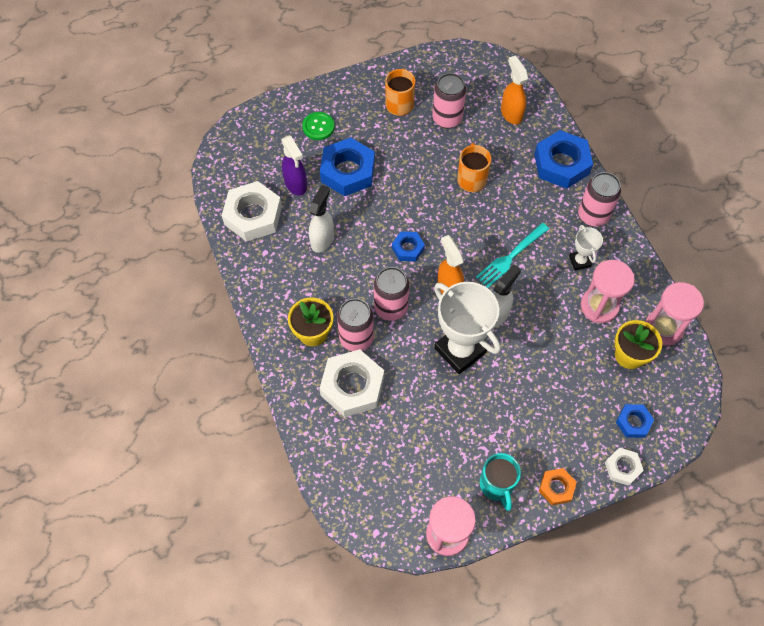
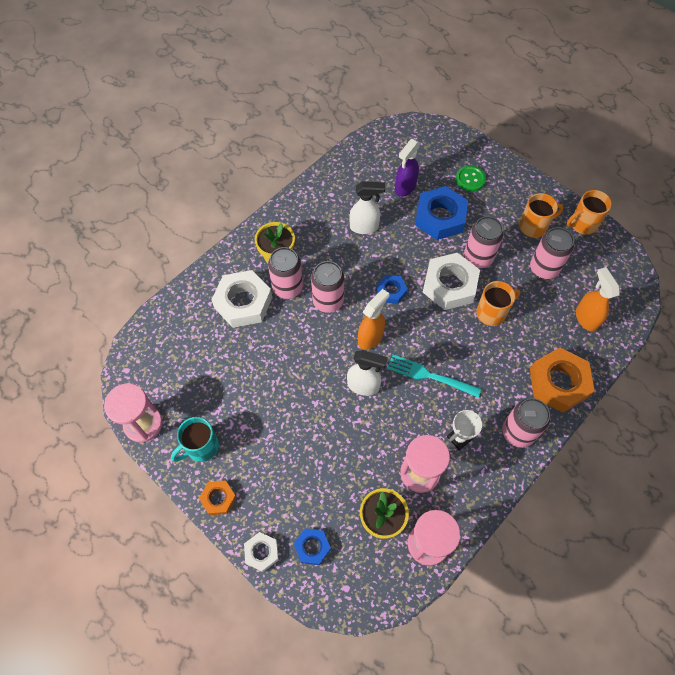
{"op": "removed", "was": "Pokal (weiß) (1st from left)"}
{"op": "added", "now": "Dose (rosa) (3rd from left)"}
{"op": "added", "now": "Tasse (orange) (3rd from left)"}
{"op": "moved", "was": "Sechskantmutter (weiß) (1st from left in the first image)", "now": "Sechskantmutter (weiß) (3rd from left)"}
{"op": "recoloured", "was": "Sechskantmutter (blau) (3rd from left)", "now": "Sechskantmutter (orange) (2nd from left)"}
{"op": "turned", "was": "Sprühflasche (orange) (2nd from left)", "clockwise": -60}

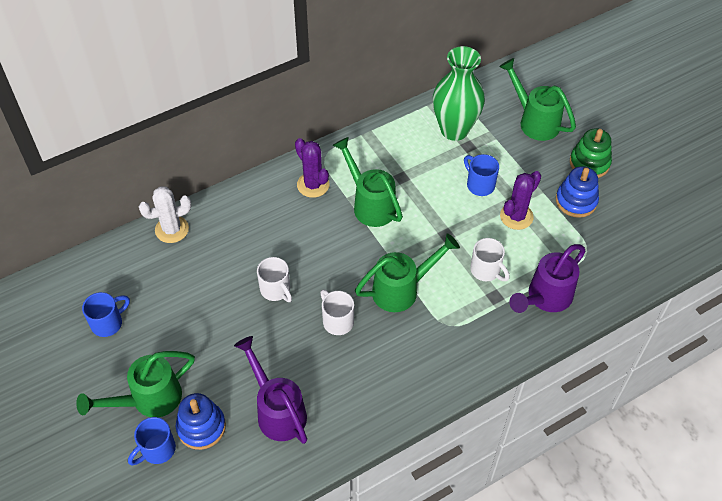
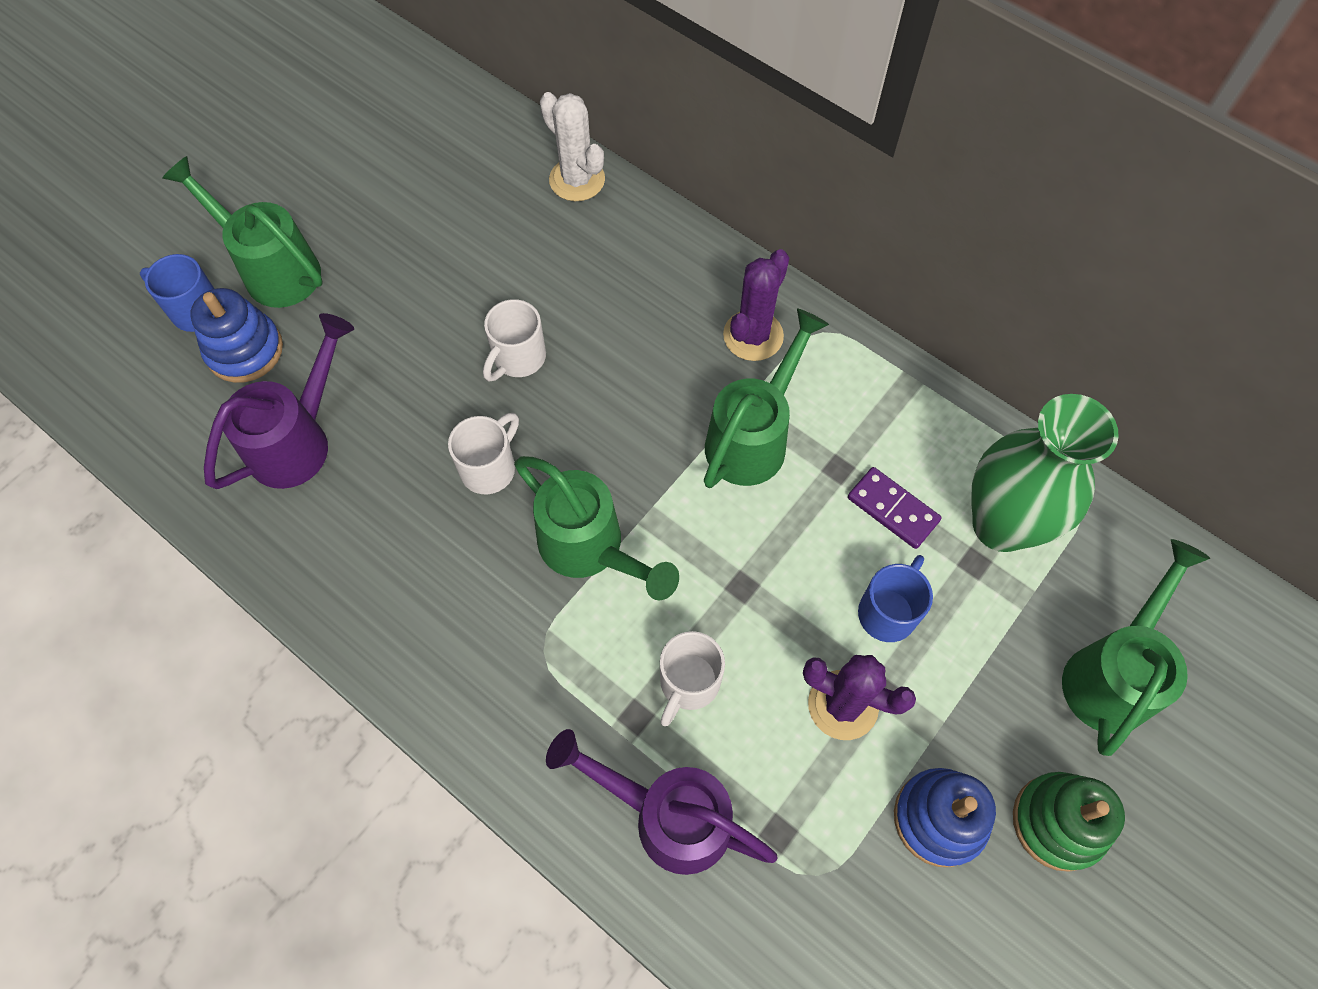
{"op": "removed", "was": "Tasse (blau) (1st from left)"}
{"op": "added", "now": "Dominostein (lila)"}

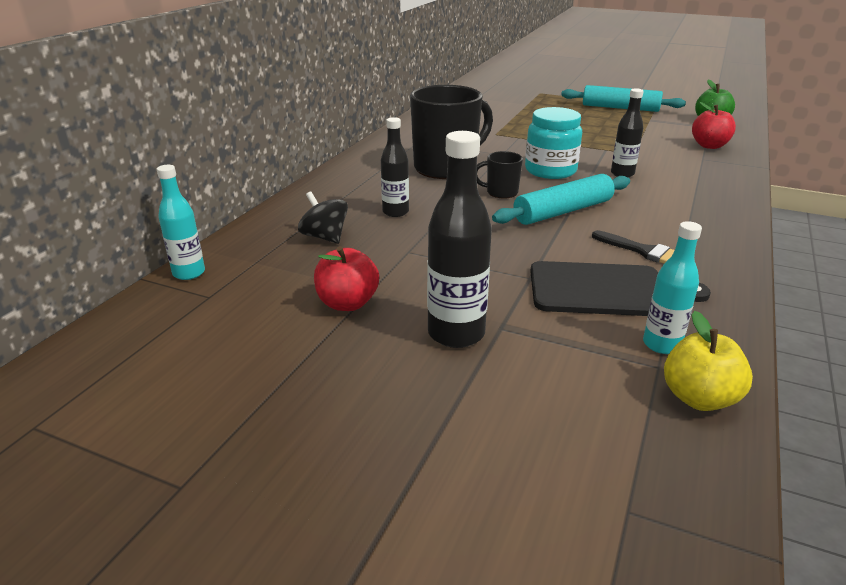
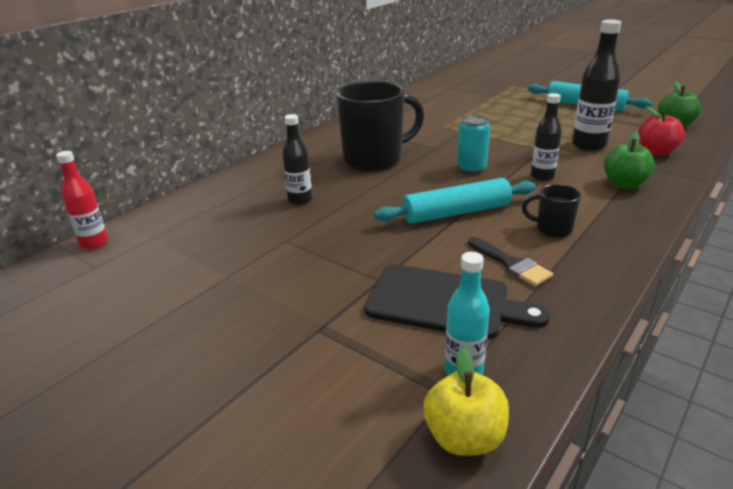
{"op": "removed", "was": "Kreisel (schwarz)"}
{"op": "removed", "was": "Apfel (rot) (1st from left)"}
{"op": "added", "now": "Apfel (grün) (1st from left)"}
{"op": "moved", "was": "Flasche (schwarz) (2nd from left in the first image)", "now": "Flasche (schwarz) (3rd from left)"}
{"op": "moved", "was": "Tasse (schwarz) (2nd from left)"}
{"op": "replaced", "was": "Einmachglas (türkis)", "now": "Dose (türkis)"}
{"op": "recoloured", "was": "Flasche (türkis) (1st from left)", "now": "Flasche (rot)"}

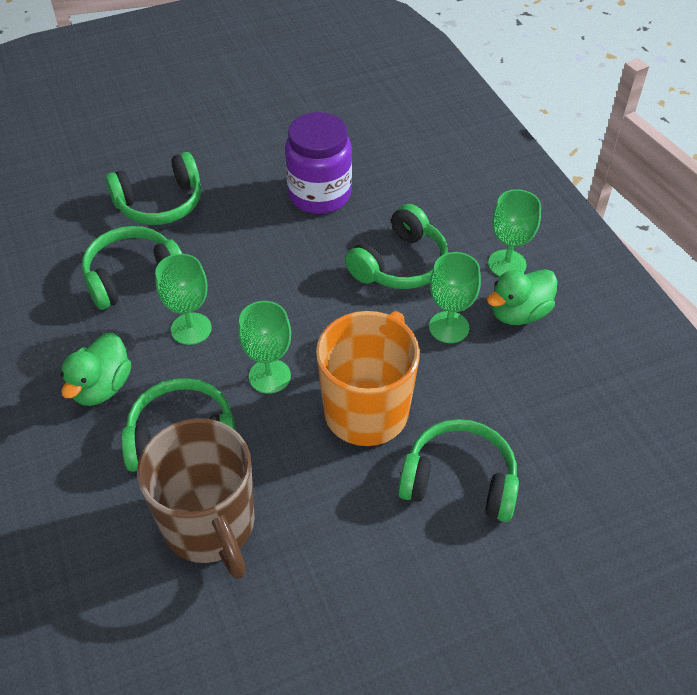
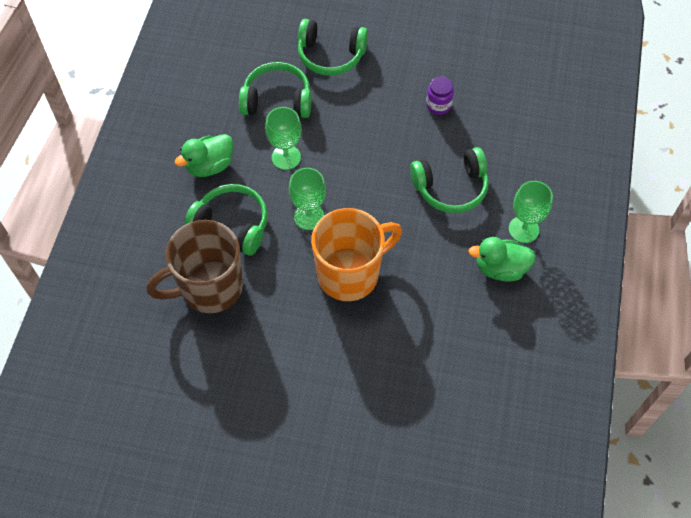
{"op": "removed", "was": "Kopfhörer (grün) (5th from left)"}
{"op": "removed", "was": "Kelch (grün) (3rd from left)"}
{"op": "turned", "was": "Tasse (braun)", "clockwise": 60}
{"op": "resized", "was": "Einmachglas (lila)", "ratio": 0.51}

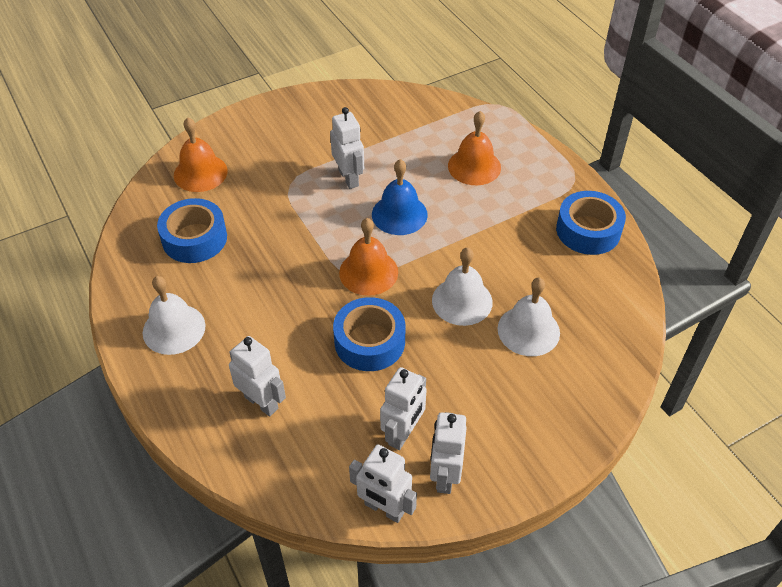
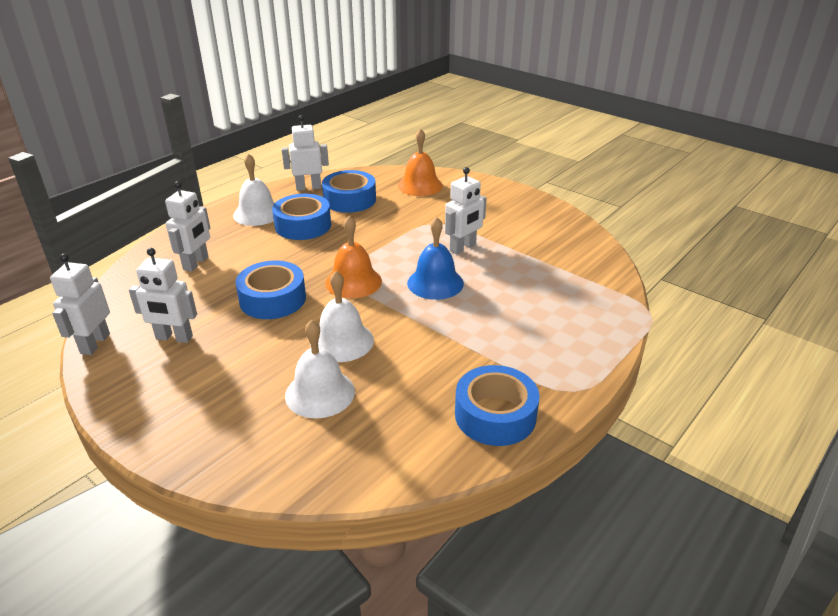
{"op": "removed", "was": "Glocke (orange) (3rd from left)"}
{"op": "added", "now": "Klebeband (blau) (2nd from left)"}
{"op": "moved", "was": "Roboter (weiß) (5th from left in the first image)", "now": "Roboter (weiß) (4th from left)"}

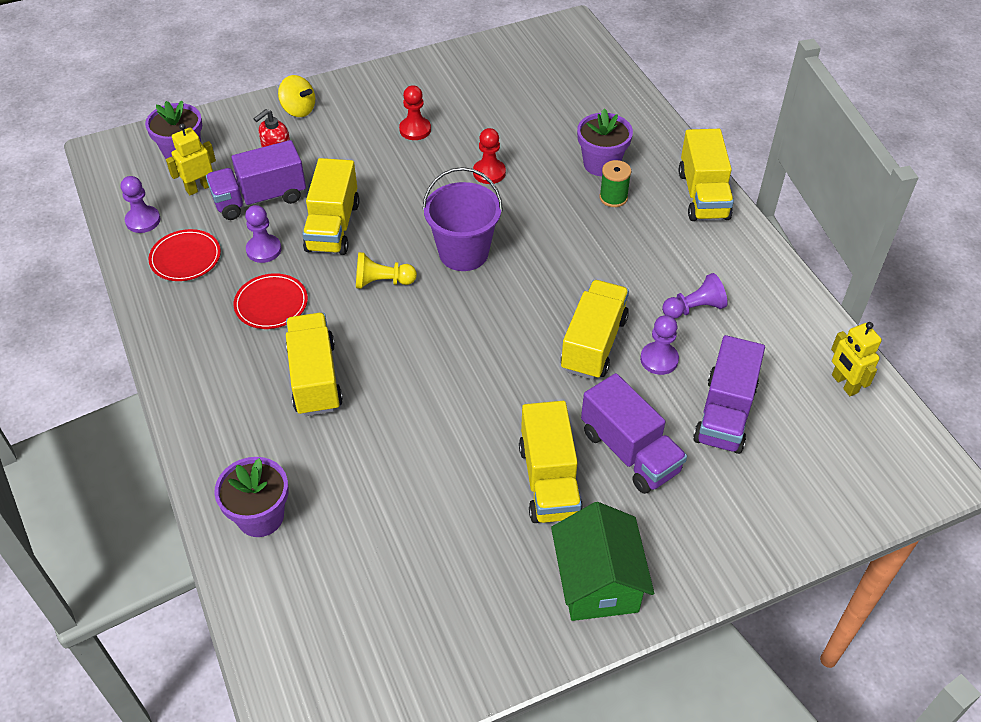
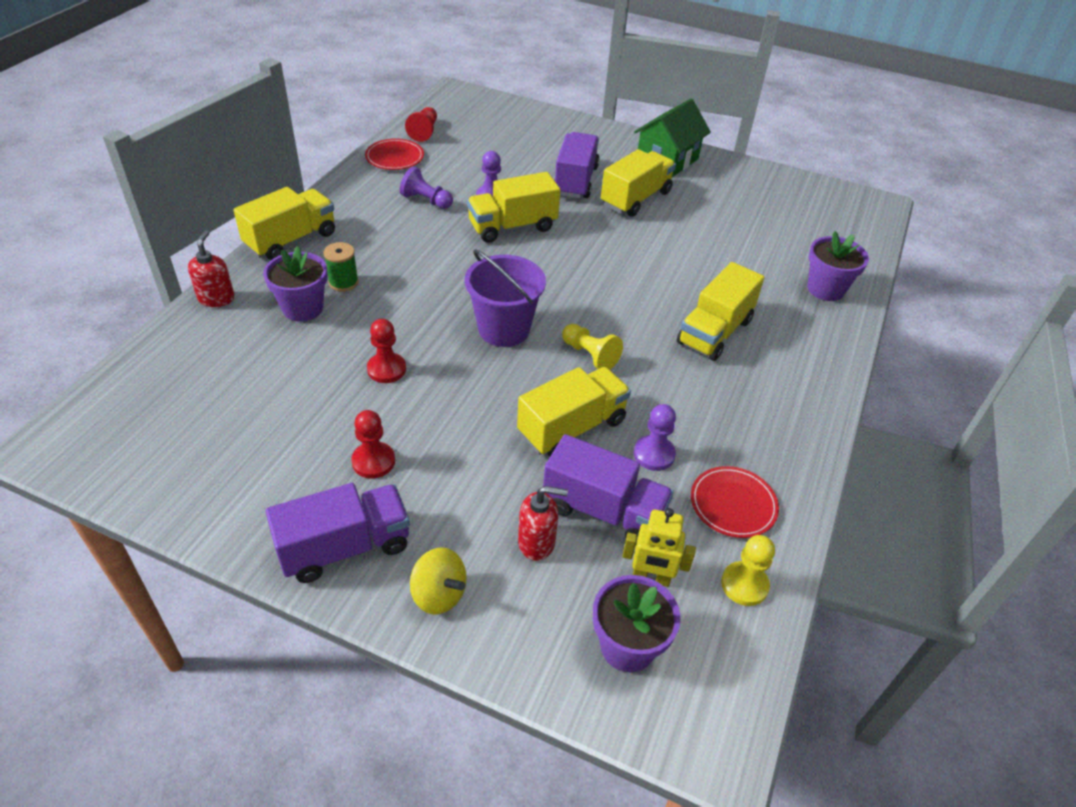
{"op": "added", "now": "Seifenspender (rot) (1st from left)"}
{"op": "moved", "was": "Teller (rot) (2nd from left in the first image)", "now": "Teller (rot) (1st from left)"}
{"op": "moved", "was": "Lastwagen (lila) (3rd from left in the first image)", "now": "Lastwagen (lila) (1st from left)"}
{"op": "replaced", "was": "Roboter (gelb) (2nd from left)", "now": "Bauer (rot) (3rd from left)"}
{"op": "recoloured", "was": "Bauer (lila) (1st from left)", "now": "Bauer (gelb) (2nd from left)"}
{"op": "turned", "was": "Kreisel (gelb)", "clockwise": 135}

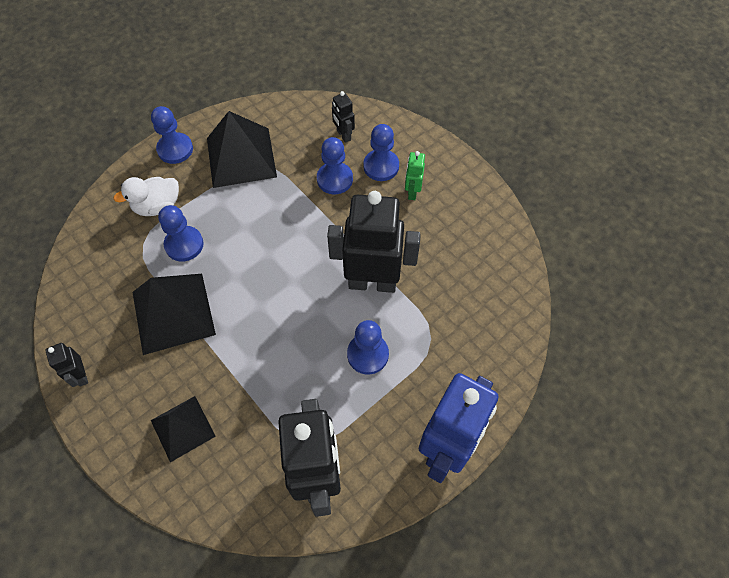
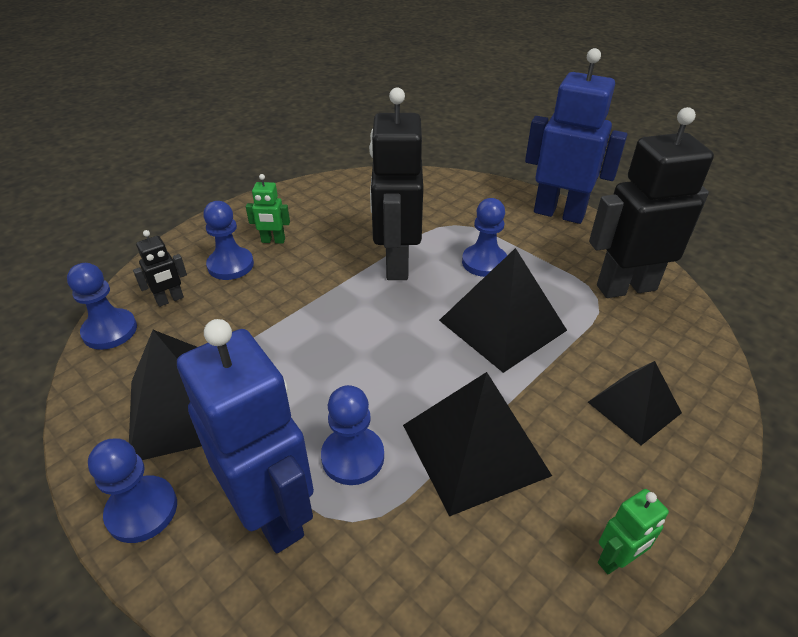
{"op": "added", "now": "Pyramide (schwarz) (3rd from left)"}
{"op": "moved", "was": "Bauer (blau) (3rd from left in the first image)", "now": "Bauer (blau) (1st from left)"}
{"op": "replaced", "was": "Ente (weiß)", "now": "Roboter (blau) (1st from left)"}
{"op": "recoloured", "was": "Roboter (schwarz) (1st from left)", "now": "Roboter (grün) (2nd from left)"}

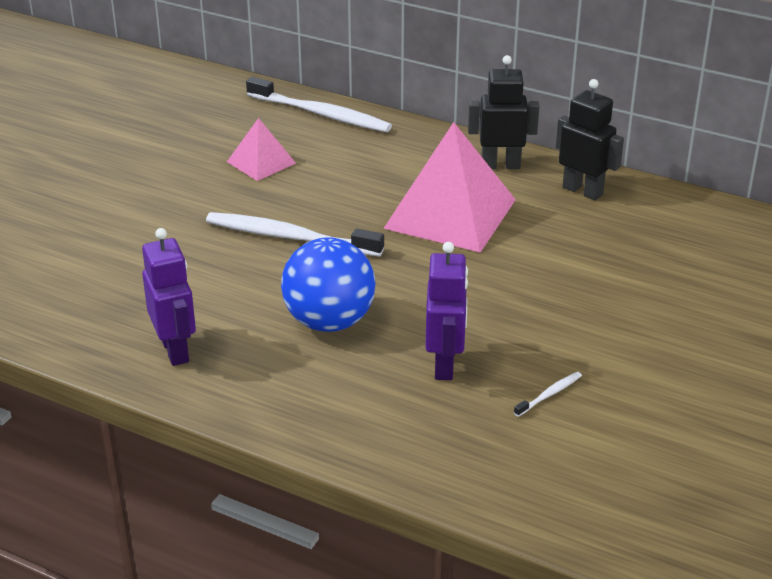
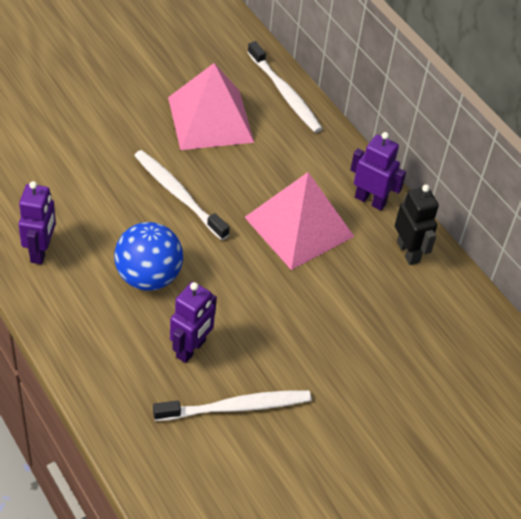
{"op": "recoloured", "was": "Roboter (schwarz) (1st from left)", "now": "Roboter (lila) (3rd from left)"}
{"op": "resized", "was": "Pyramide (rosa) (1st from left)", "ratio": 1.95}
{"op": "resized", "was": "Zahnbürste (weiß) (3rd from left in the first image)", "ratio": 2.35}

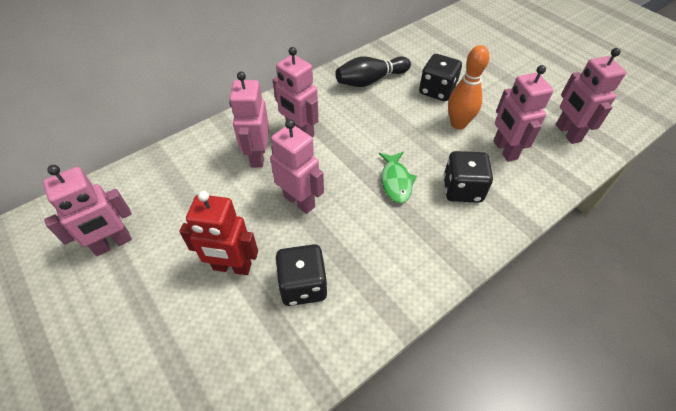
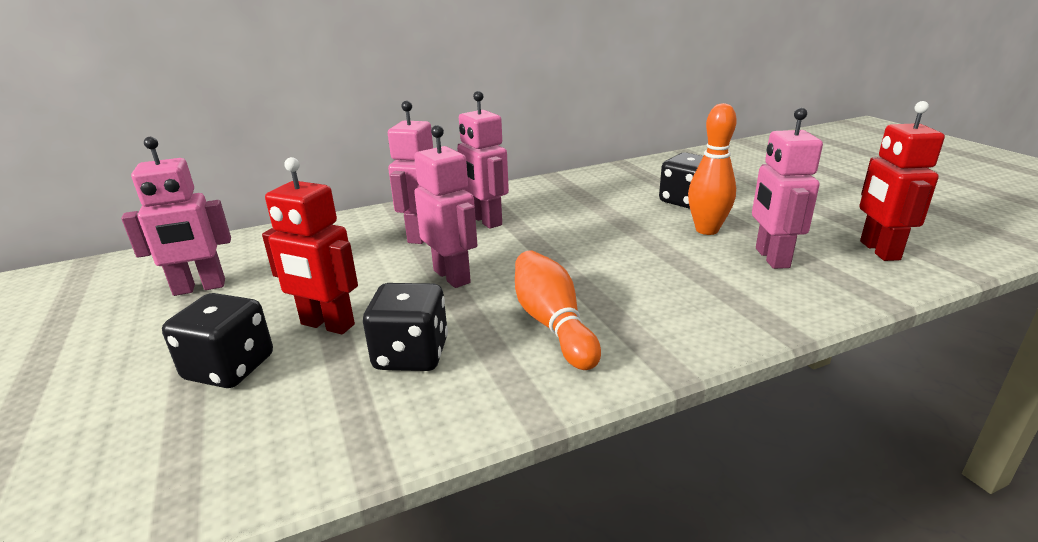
{"op": "removed", "was": "Bowlingkegel (schwarz)"}
{"op": "removed", "was": "Fisch (grün)"}
{"op": "added", "now": "Bowlingkegel (orange) (1st from left)"}
{"op": "moved", "was": "Spielwürfel (schwarz) (3rd from left in the first image)", "now": "Spielwürfel (schwarz) (1st from left)"}
{"op": "recoloured", "was": "Roboter (rosa) (6th from left)", "now": "Roboter (rot) (2nd from left)"}

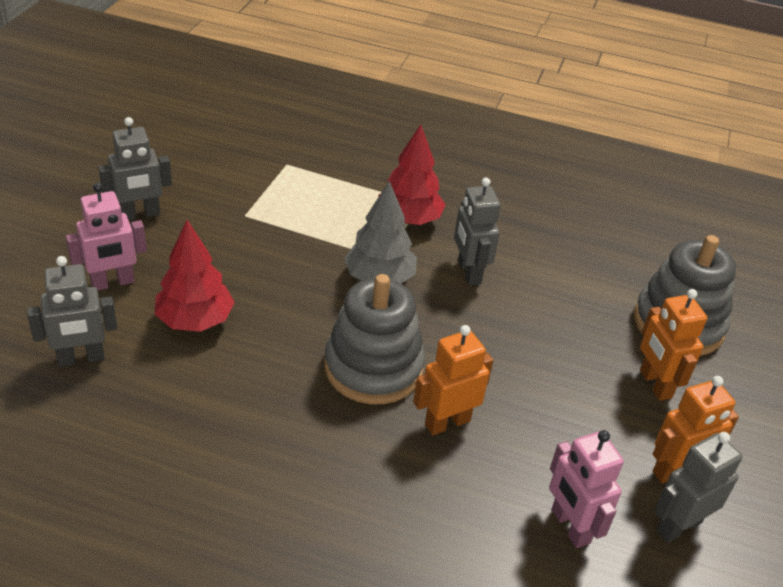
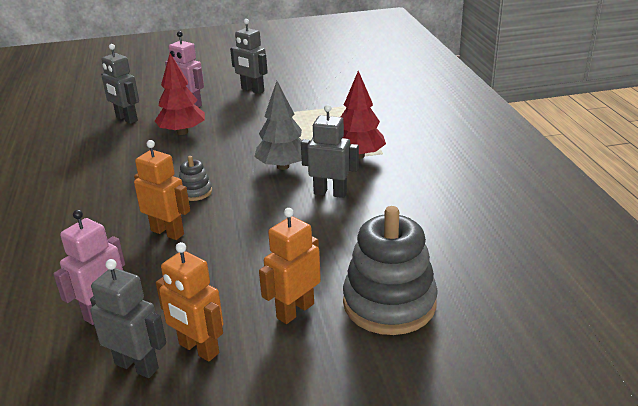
{"op": "turned", "was": "Roboter (grau) (3rd from left in the first image)", "clockwise": 60}
{"op": "resized", "was": "Stapelspielzeug (grau) (1st from left)", "ratio": 0.46}

